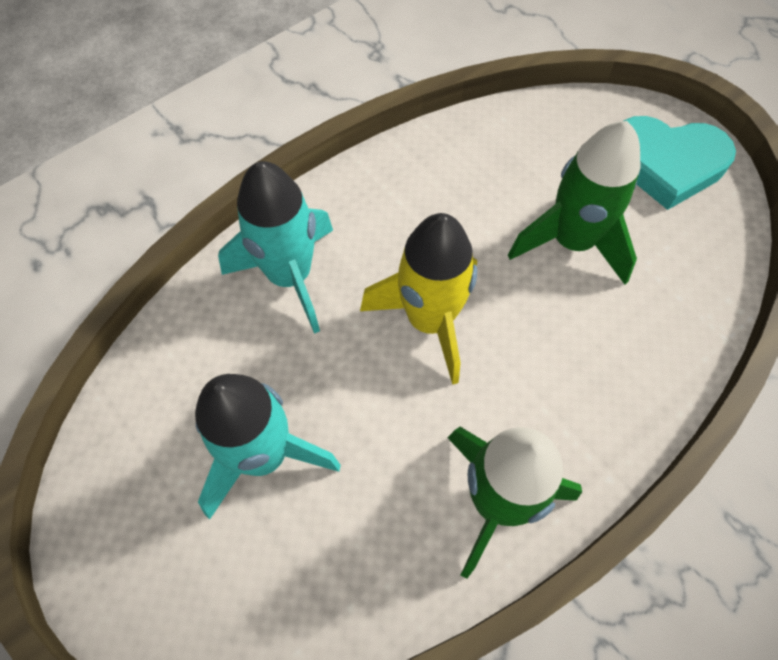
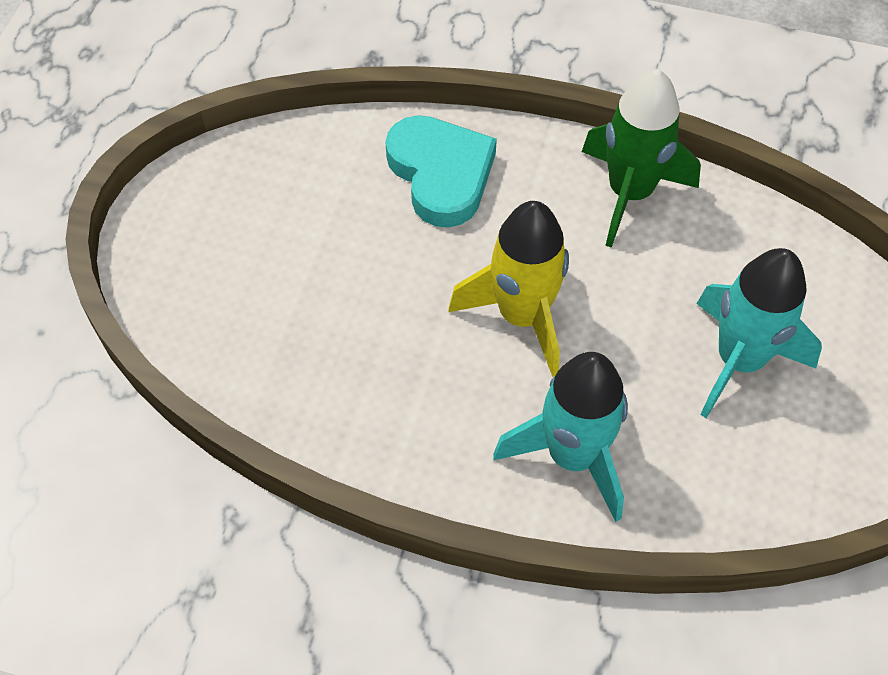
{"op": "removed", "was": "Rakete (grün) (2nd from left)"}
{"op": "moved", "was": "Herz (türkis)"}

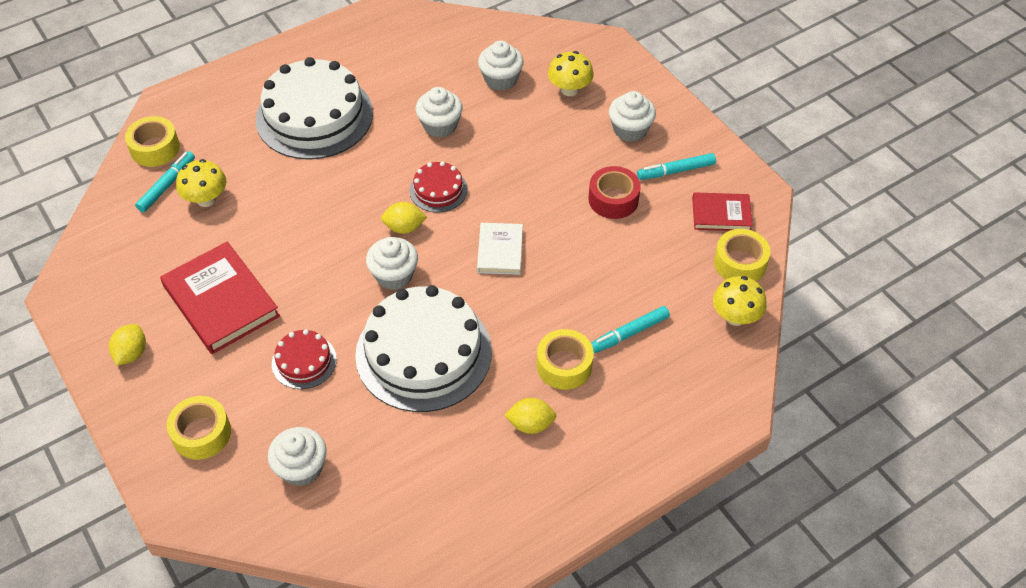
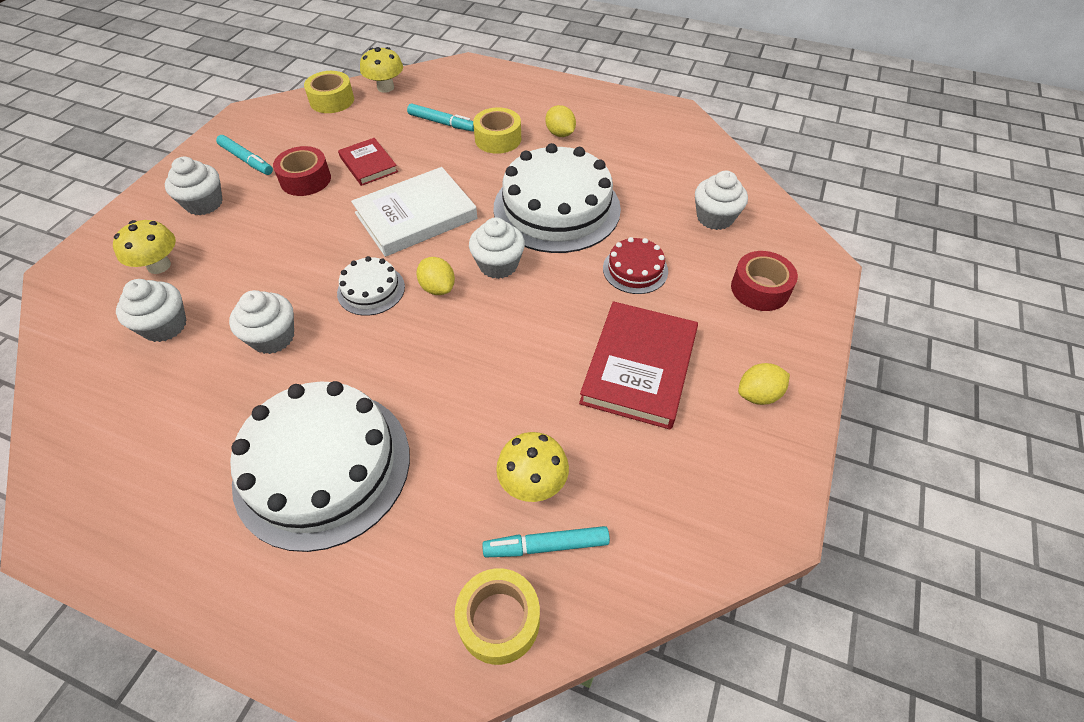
{"op": "moved", "was": "Buch (rot) (2nd from left in the first image)", "now": "Buch (rot) (1st from left)"}
{"op": "recoloured", "was": "Klebeband (gelb) (2nd from left)", "now": "Klebeband (rot) (2nd from left)"}
{"op": "recoloured", "was": "Kuchen (rot) (2nd from left)", "now": "Kuchen (weiß) (2nd from left)"}
{"op": "resized", "was": "Buch (weiß)", "ratio": 1.74}

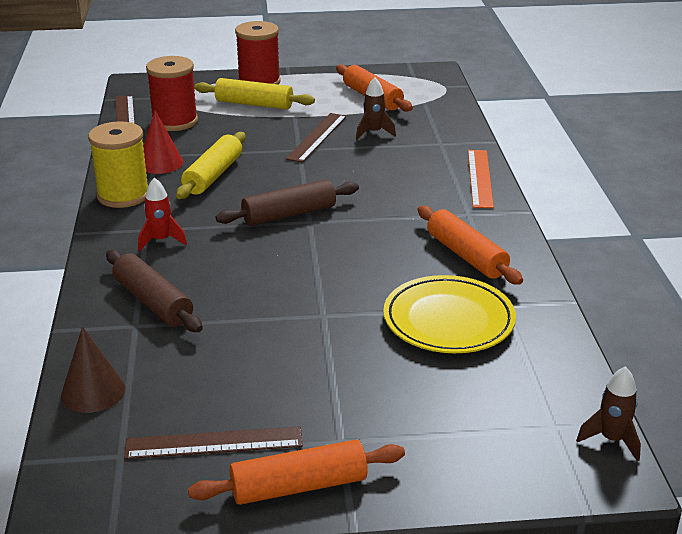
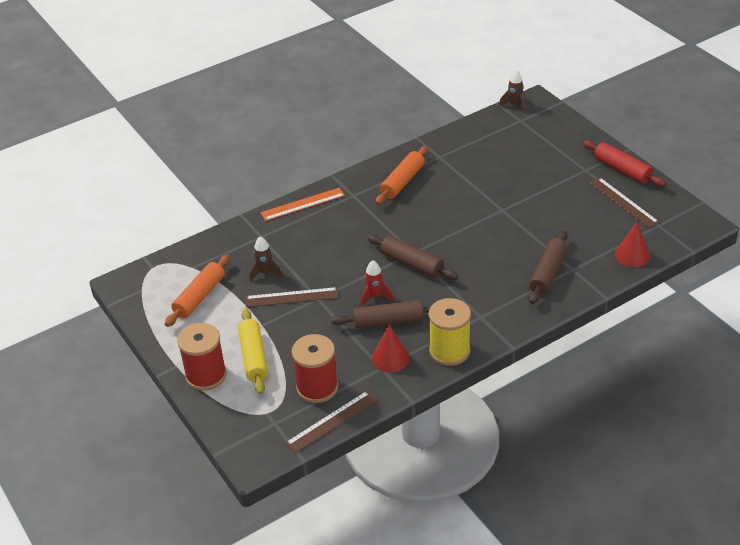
{"op": "removed", "was": "Teller (gelb)"}
{"op": "moved", "was": "Rakete (rot)"}
{"op": "recoloured", "was": "Kegel (braun)", "now": "Kegel (rot) (2nd from left)"}
{"op": "recoloured", "was": "Nudelholz (gelb) (1st from left)", "now": "Nudelholz (braun) (1st from left)"}
{"op": "recoloured", "was": "Nudelholz (orange) (1st from left)", "now": "Nudelholz (rot)"}

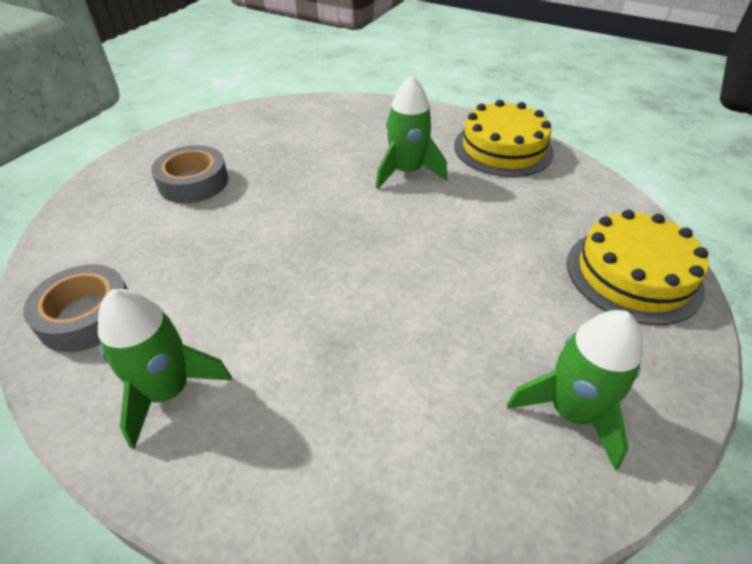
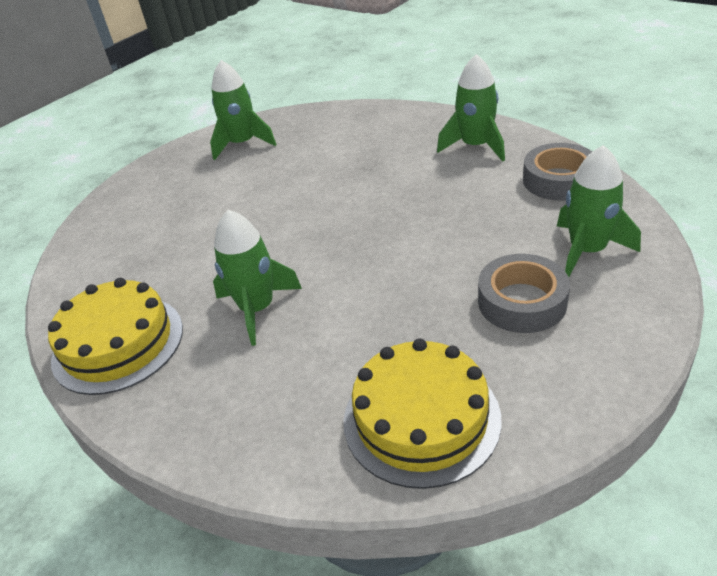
{"op": "added", "now": "Rakete (grün) (4th from left)"}
{"op": "moved", "was": "Kuchen (gelb) (2nd from left)"}

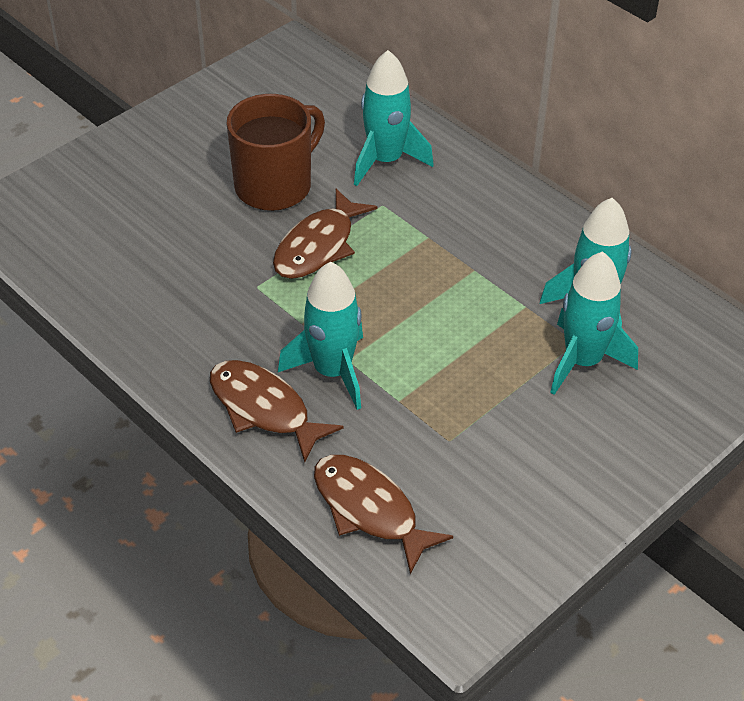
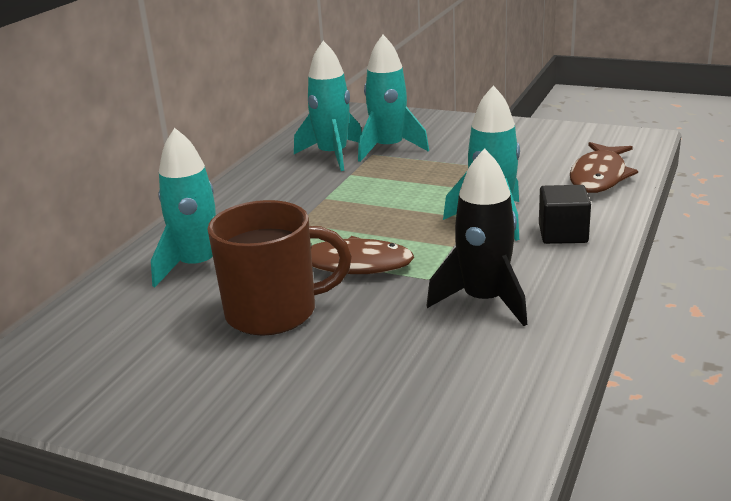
{"op": "added", "now": "Rakete (schwarz)"}
{"op": "replaced", "was": "Fisch (braun) (1st from left)", "now": "Kubus (schwarz)"}
{"op": "turned", "was": "Tasse (braun)", "clockwise": 150}

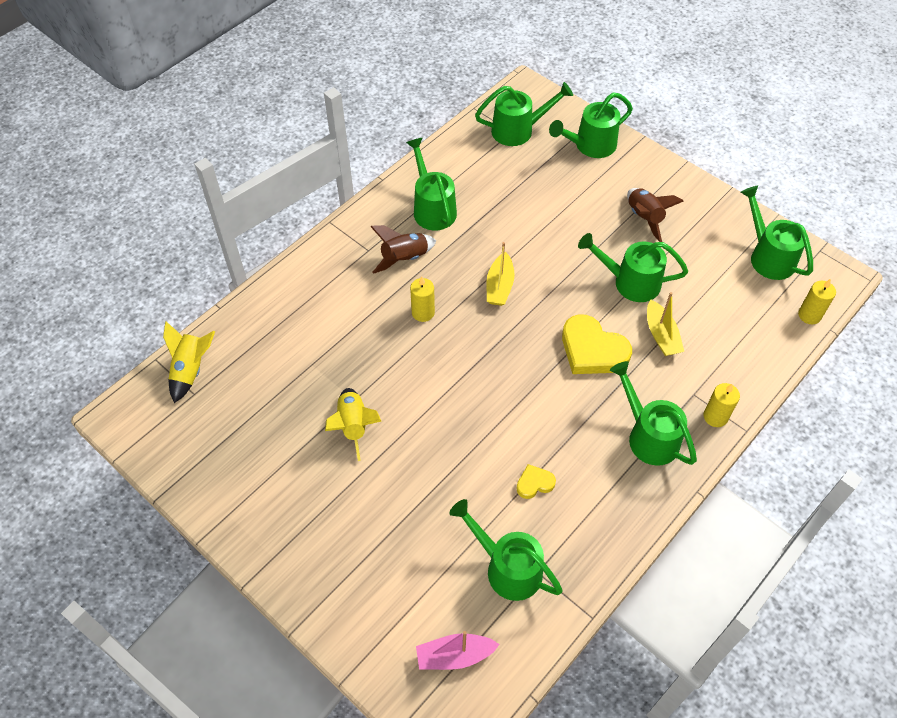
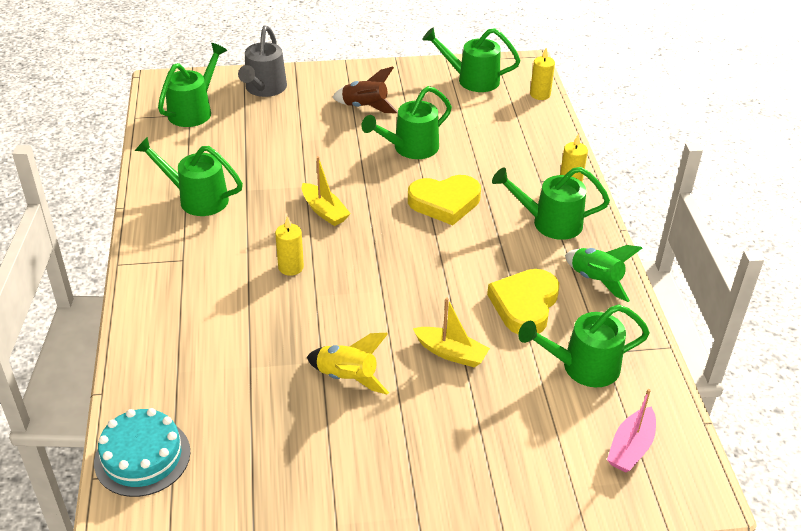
{"op": "removed", "was": "Rakete (braun) (1st from left)"}
{"op": "added", "now": "Rakete (grün)"}
{"op": "moved", "was": "Boot (gelb) (2nd from left)"}
{"op": "replaced", "was": "Rakete (gelb) (1st from left)", "now": "Kuchen (türkis)"}
{"op": "recoloured", "was": "Gießkanne (grün) (4th from left)", "now": "Gießkanne (grau)"}
{"op": "resized", "was": "Herz (gelb) (1st from left in the first image)", "ratio": 2.02}

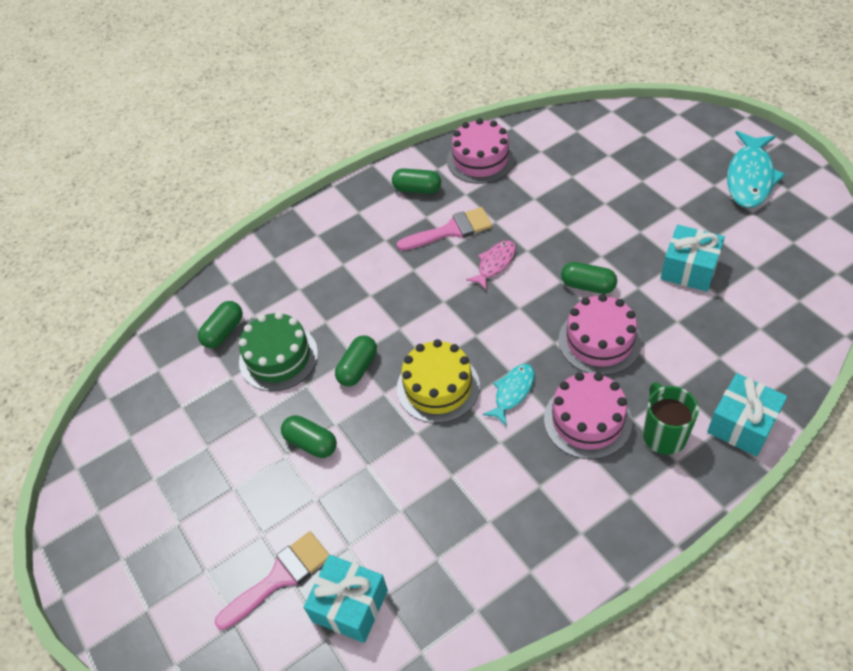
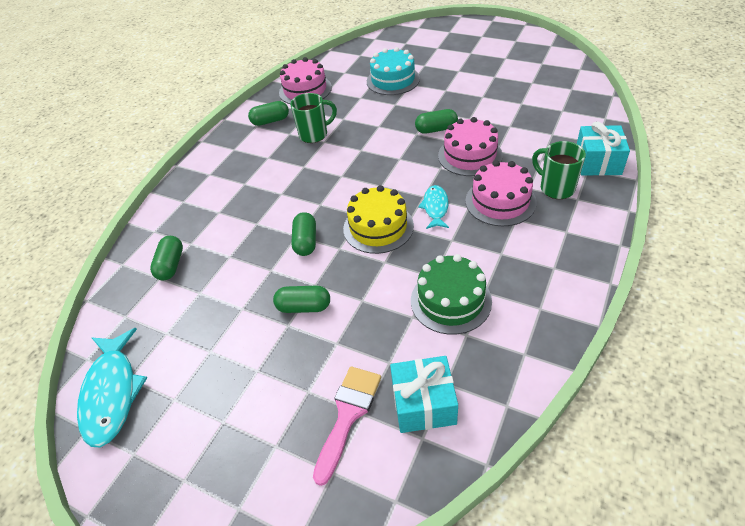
{"op": "removed", "was": "Fisch (rosa)"}
{"op": "removed", "was": "Geschenk (türkis) (2nd from left)"}
{"op": "added", "now": "Kuchen (türkis)"}
{"op": "moved", "was": "Kuchen (grün)"}
{"op": "moved", "was": "Fisch (türkis) (2nd from left in the first image)", "now": "Fisch (türkis) (1st from left)"}
{"op": "replaced", "was": "Pinsel (rosa) (2nd from left)", "now": "Tasse (grün) (1st from left)"}

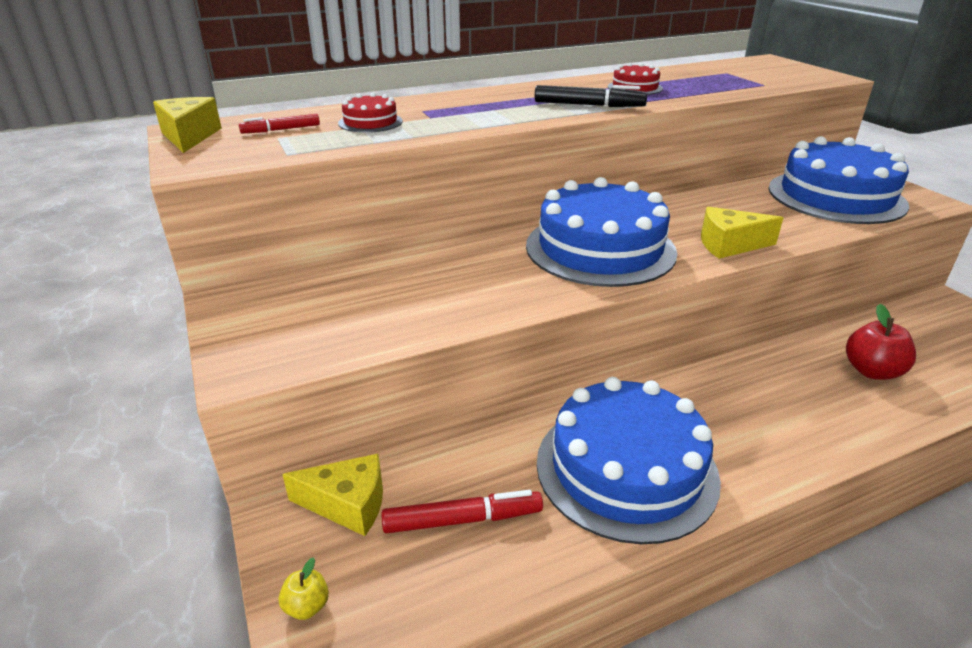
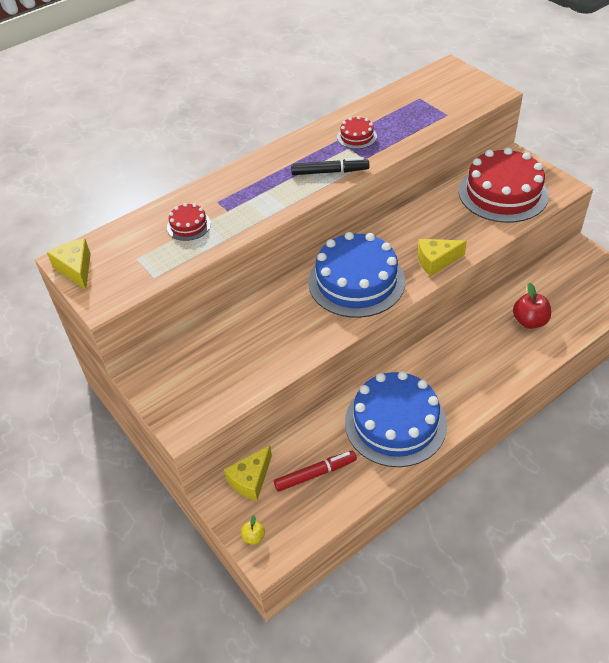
{"op": "removed", "was": "Filzstift (rot) (1st from left)"}
{"op": "recoloured", "was": "Kuchen (blau) (3rd from left)", "now": "Kuchen (rot) (3rd from left)"}
{"op": "turned", "was": "Käse (gelb) (2nd from left)", "clockwise": 135}

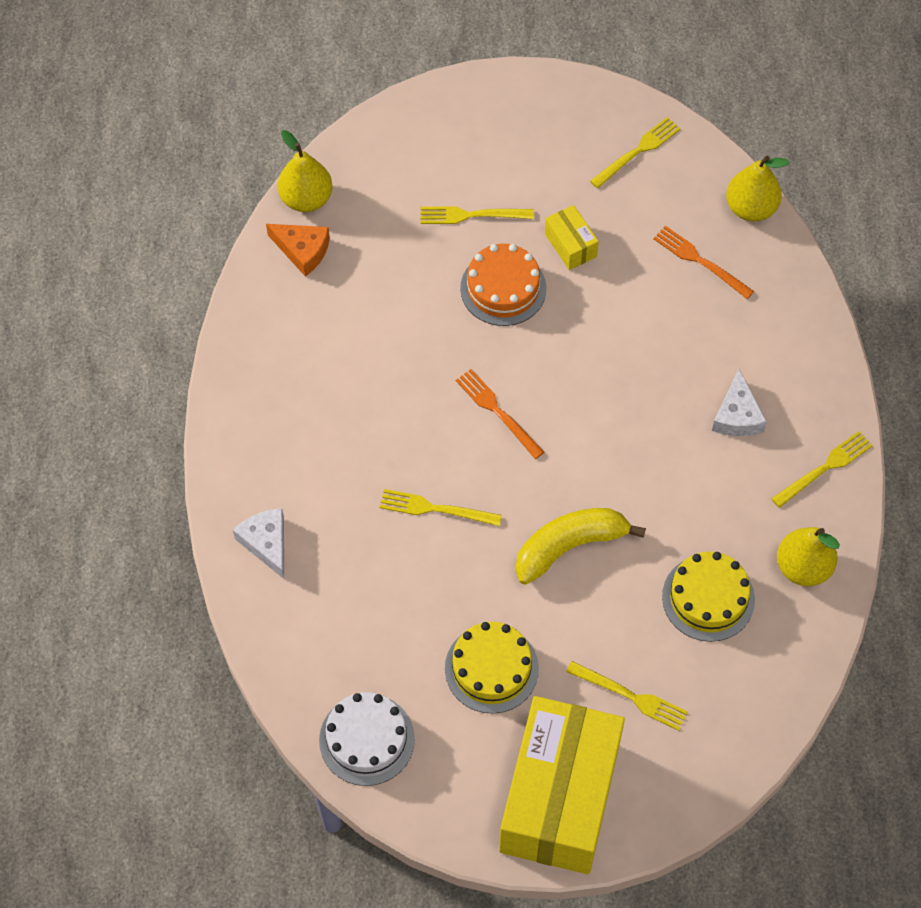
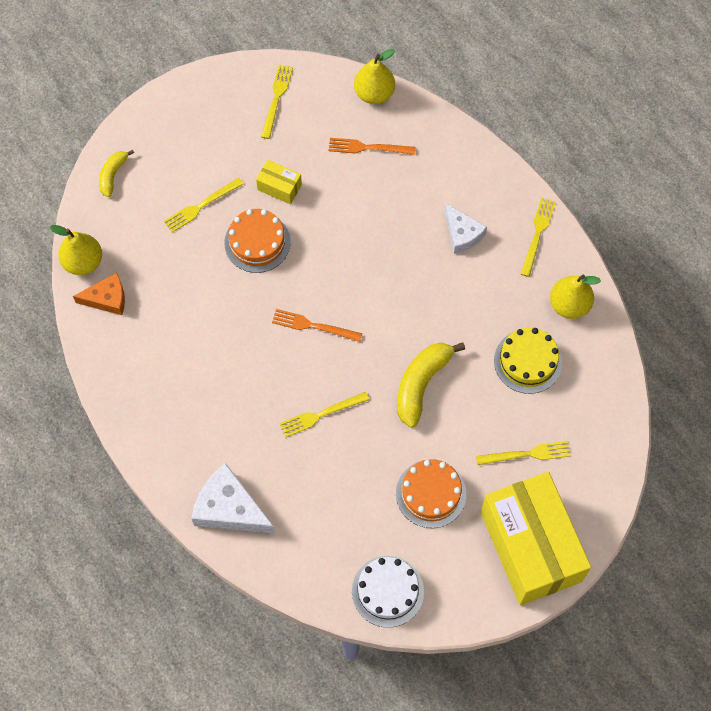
{"op": "added", "now": "Banane (gelb) (1st from left)"}
{"op": "recoloured", "was": "Kuchen (gelb) (1st from left)", "now": "Kuchen (orange) (2nd from left)"}
{"op": "resized", "was": "Käse (weiß) (1st from left)", "ratio": 1.57}

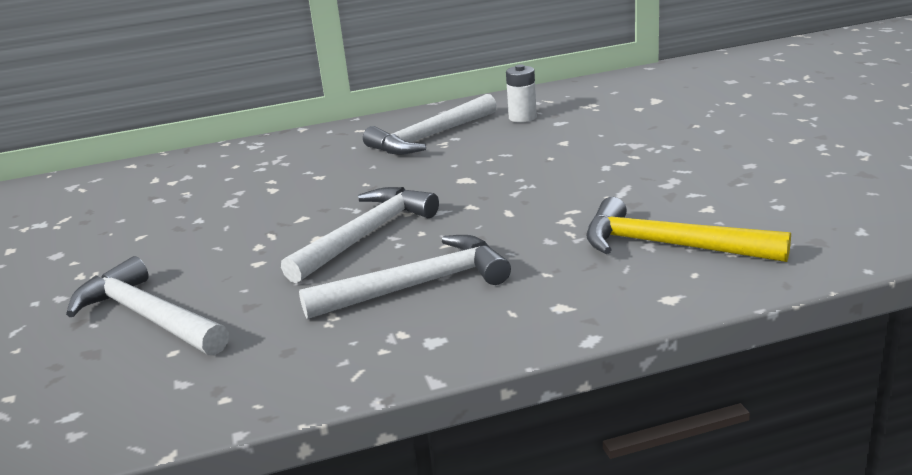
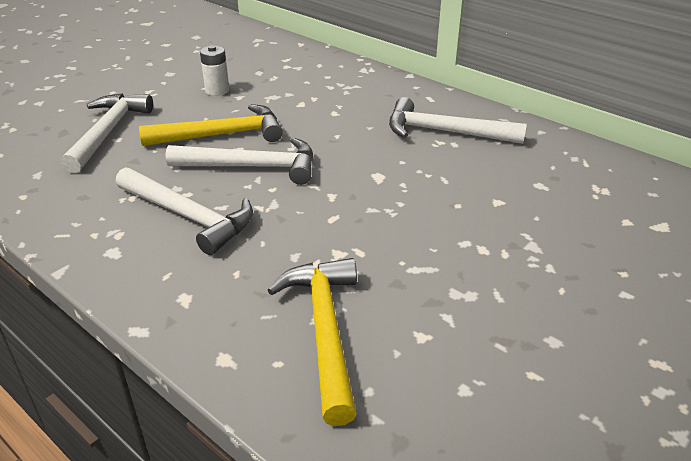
{"op": "added", "now": "Hammer (gelb) (1st from left)"}
{"op": "moved", "was": "Batterie (weiß)"}

